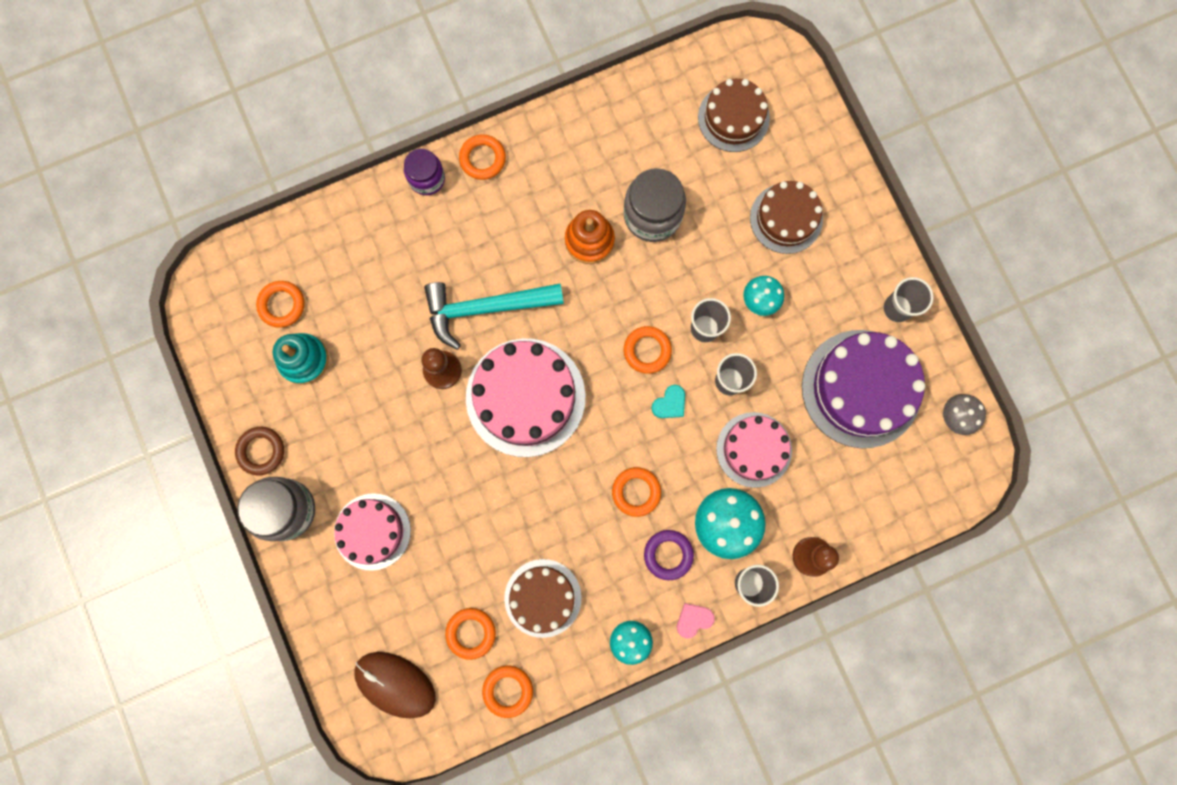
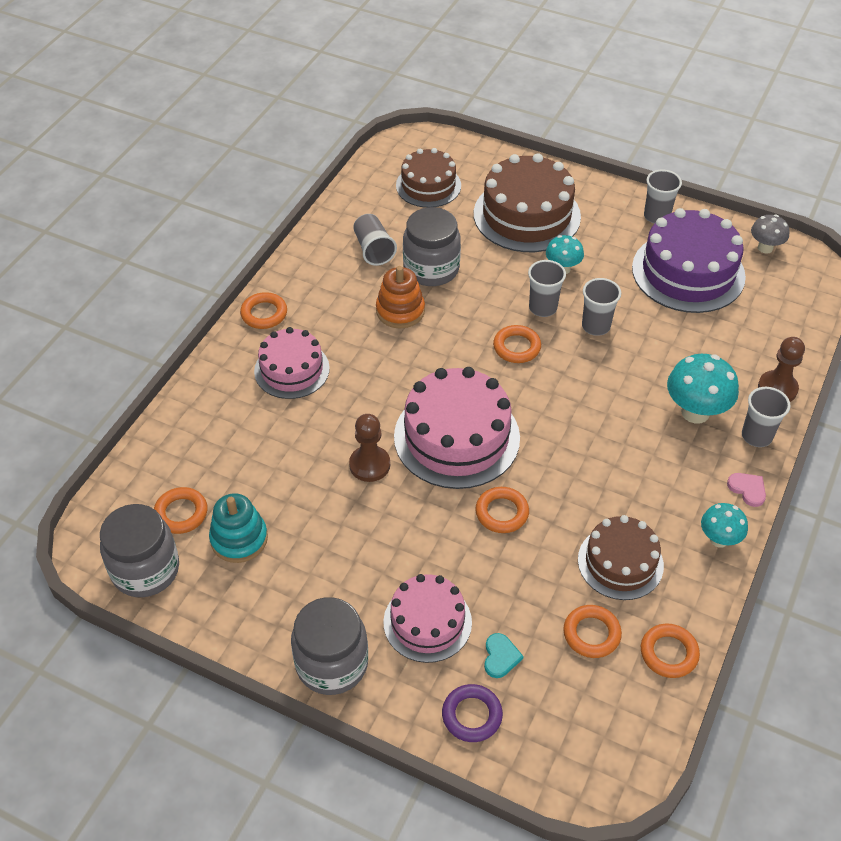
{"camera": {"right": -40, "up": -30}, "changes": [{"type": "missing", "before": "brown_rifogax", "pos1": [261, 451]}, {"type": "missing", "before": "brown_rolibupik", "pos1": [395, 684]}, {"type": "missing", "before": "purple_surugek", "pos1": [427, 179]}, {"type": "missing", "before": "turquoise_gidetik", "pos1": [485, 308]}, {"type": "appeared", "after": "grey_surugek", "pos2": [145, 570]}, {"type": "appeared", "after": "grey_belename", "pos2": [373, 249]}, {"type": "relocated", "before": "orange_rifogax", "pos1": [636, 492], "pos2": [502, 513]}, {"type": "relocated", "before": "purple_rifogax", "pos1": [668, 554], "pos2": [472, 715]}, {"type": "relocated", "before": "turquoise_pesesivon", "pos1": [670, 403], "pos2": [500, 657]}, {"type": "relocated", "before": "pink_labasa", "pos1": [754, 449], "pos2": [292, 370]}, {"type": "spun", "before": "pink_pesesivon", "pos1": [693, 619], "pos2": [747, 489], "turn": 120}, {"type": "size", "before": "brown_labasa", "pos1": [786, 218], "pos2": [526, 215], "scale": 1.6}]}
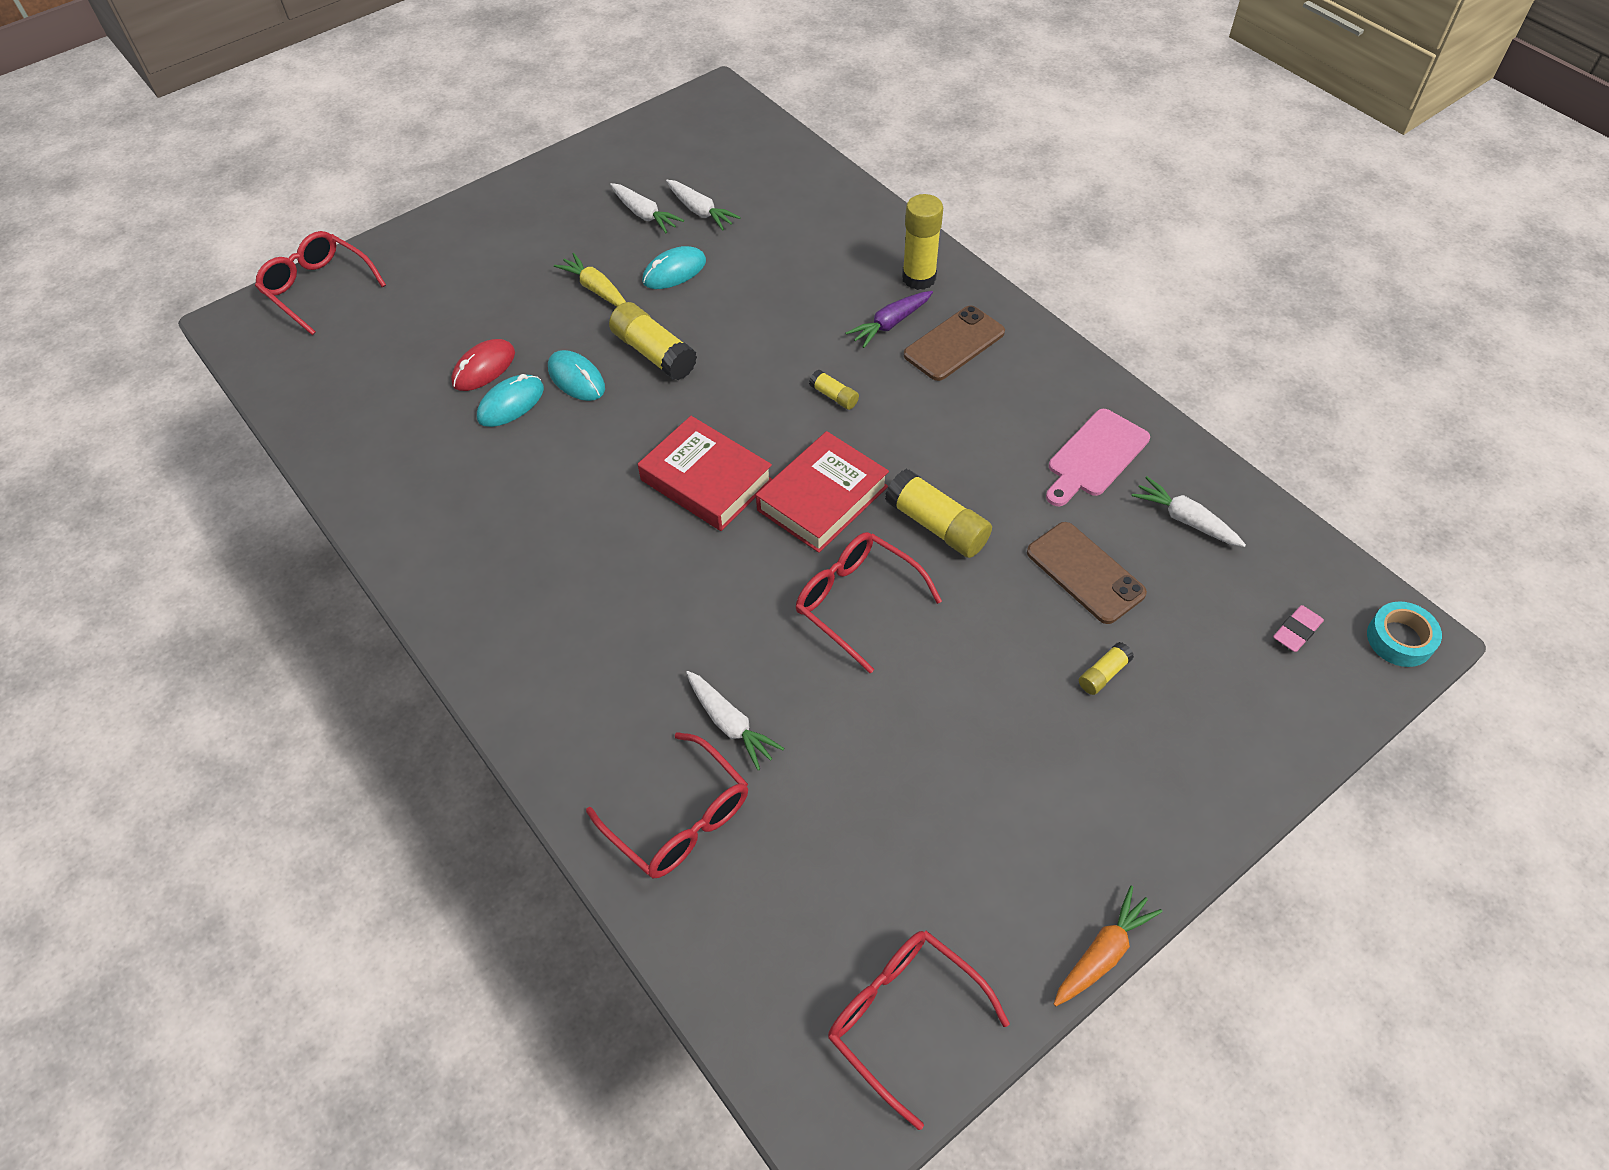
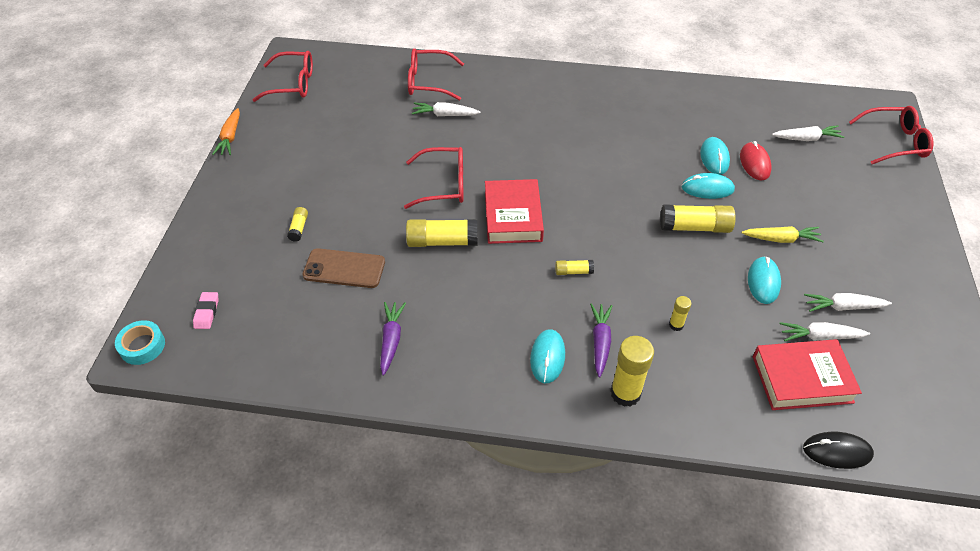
{"camera": {"right": 135, "up": -5}, "changes": [{"type": "appeared", "after": "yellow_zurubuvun", "pos2": [676, 325]}, {"type": "appeared", "after": "black_rolibupik", "pos2": [837, 451]}, {"type": "relocated", "before": "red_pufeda", "pos1": [706, 480], "pos2": [802, 379]}, {"type": "relocated", "before": "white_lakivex", "pos1": [1185, 520], "pos2": [806, 138]}, {"type": "exchanged", "before": "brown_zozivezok", "after": "turquoise_rolibupik", "pos1": [954, 344], "pos2": [547, 357]}, {"type": "exchanged", "before": "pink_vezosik", "after": "purple_lakivex", "pos1": [1095, 456], "pos2": [391, 340]}]}
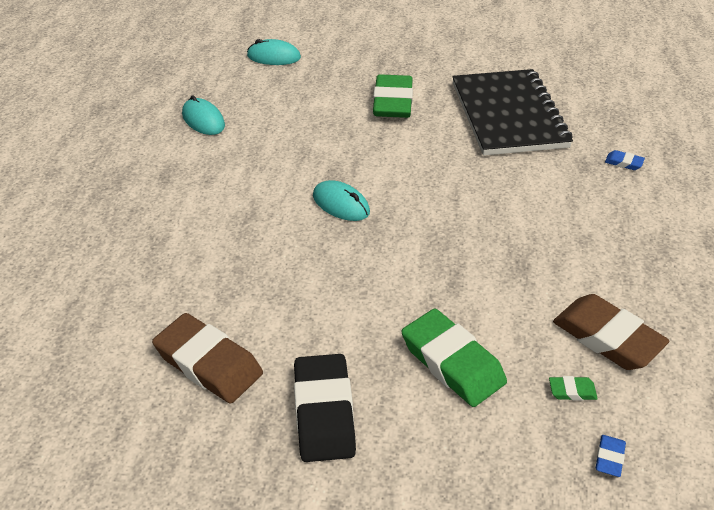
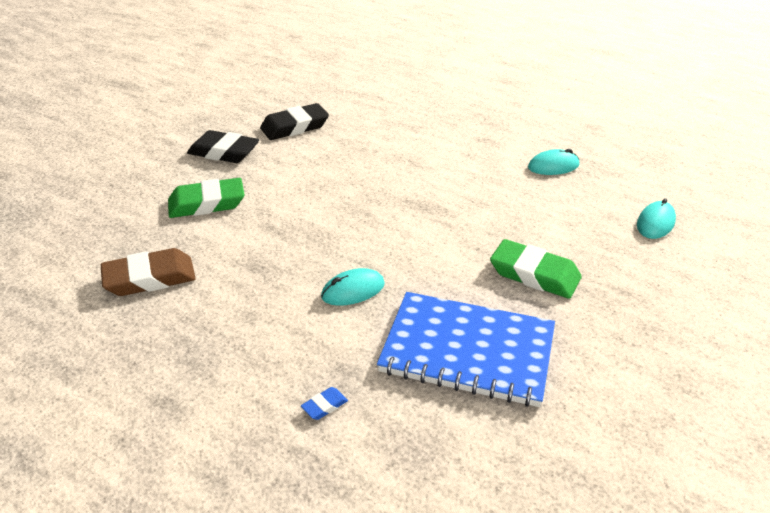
{"camera": {"right": 115, "up": -5}, "changes": [{"type": "missing", "before": "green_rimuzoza", "pos1": [572, 391]}, {"type": "missing", "before": "blue_rimuzoza", "pos1": [609, 458]}, {"type": "relocated", "before": "turquoise_rolibupik", "pos1": [341, 204], "pos2": [353, 290]}, {"type": "colour", "before": "brown_rimuzoza", "after": "black_rimuzoza", "pos1": [208, 363], "pos2": [295, 127]}, {"type": "colour", "before": "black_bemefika", "after": "blue_bemefika", "pos1": [508, 115], "pos2": [467, 350]}]}
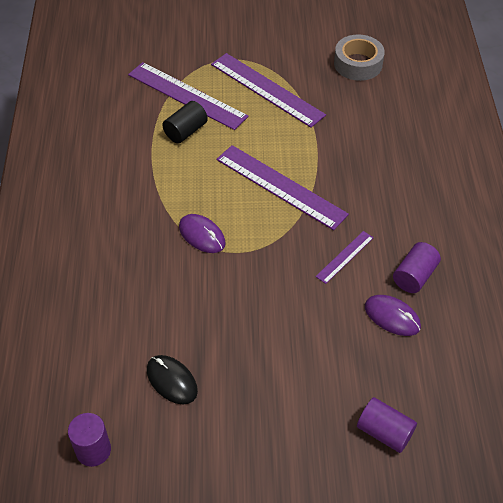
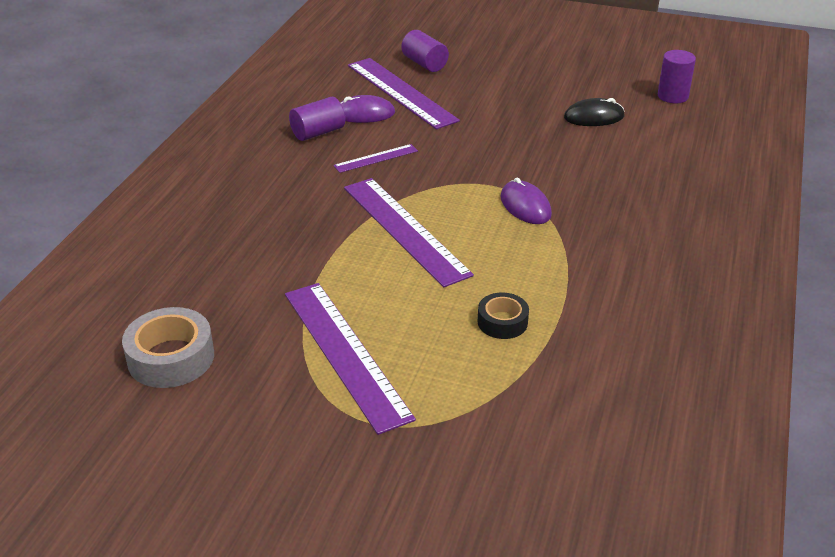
{"camera": {"right": -160, "up": -15}, "changes": [{"type": "relocated", "before": "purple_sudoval", "pos1": [186, 95], "pos2": [401, 92]}, {"type": "exchanged", "before": "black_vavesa", "after": "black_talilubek", "pos1": [185, 131], "pos2": [502, 322]}, {"type": "spun", "before": "black_rolibupik", "pos1": [172, 380], "pos2": [594, 117], "turn": -75}, {"type": "spun", "before": "purple_rolibupik", "pos1": [392, 317], "pos2": [364, 114], "turn": -60}]}
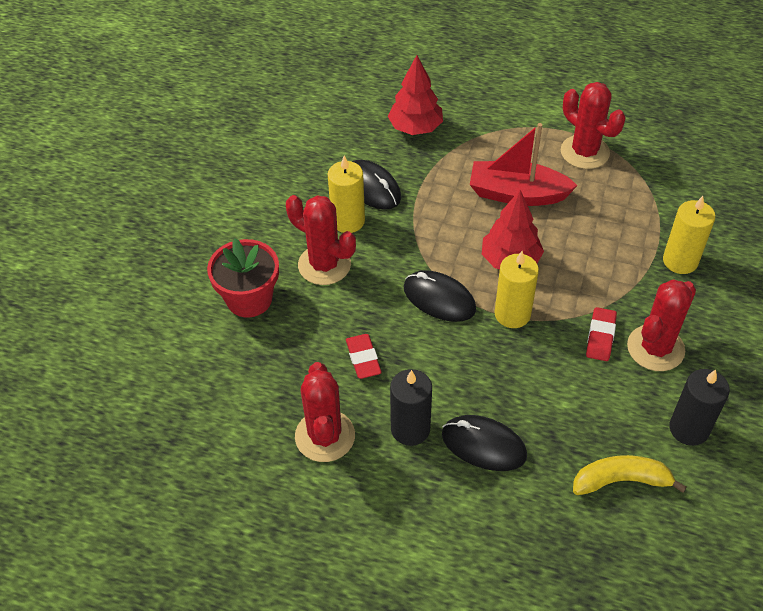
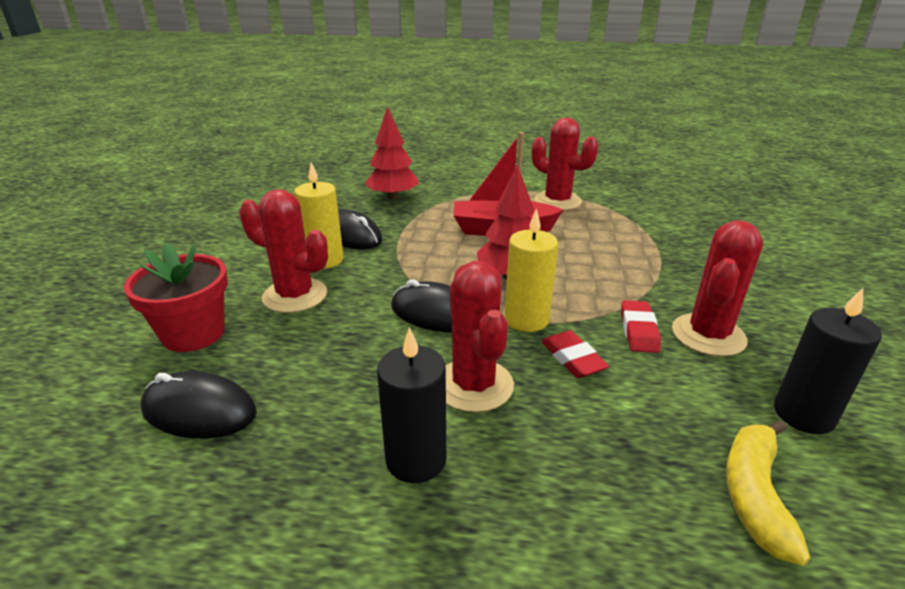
{"camera": {"right": -10, "up": -20}, "changes": [{"type": "missing", "before": "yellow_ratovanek", "pos1": [680, 261]}, {"type": "relocated", "before": "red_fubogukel", "pos1": [325, 436], "pos2": [474, 385]}, {"type": "relocated", "before": "red_rimuzoza", "pos1": [363, 359], "pos2": [572, 359]}, {"type": "relocated", "before": "black_rolibupik", "pos1": [483, 445], "pos2": [199, 411]}, {"type": "spun", "before": "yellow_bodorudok", "pos1": [621, 480], "pos2": [754, 494], "turn": -60}]}
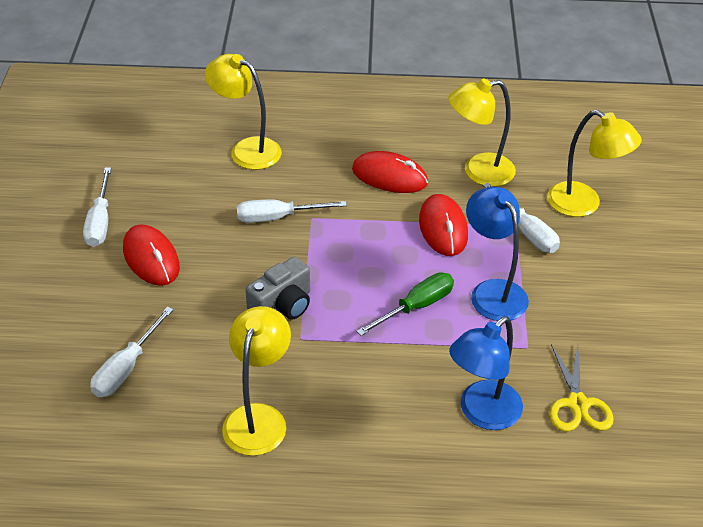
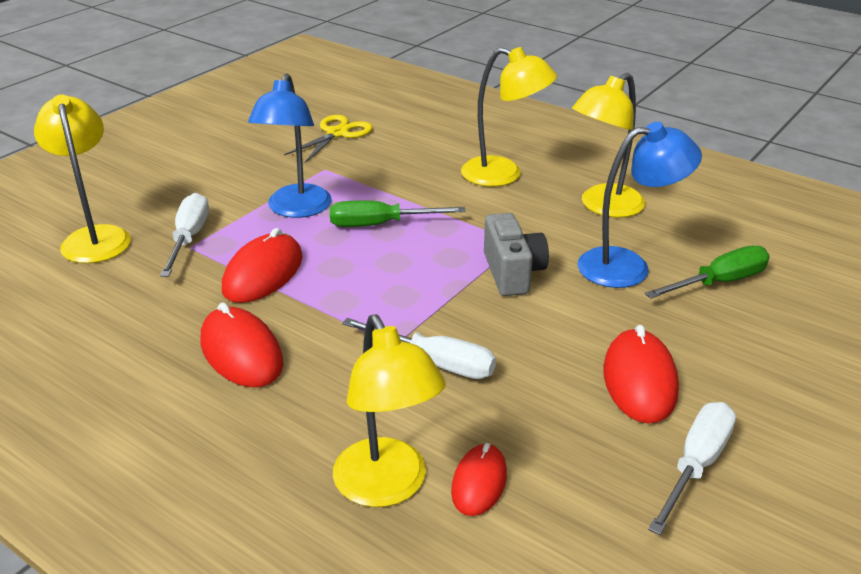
{"camera": {"right": -145, "up": -10}, "changes": [{"type": "appeared", "after": "red_rolibupik", "pos2": [479, 482]}, {"type": "relocated", "before": "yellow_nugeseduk", "pos1": [478, 172], "pos2": [503, 175]}, {"type": "relocated", "before": "blue_nugeseduk", "pos1": [482, 413], "pos2": [628, 266]}, {"type": "colour", "before": "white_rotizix", "after": "green_rotizix", "pos1": [126, 368], "pos2": [719, 282]}, {"type": "spun", "before": "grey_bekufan", "pos1": [282, 306], "pos2": [512, 273], "turn": 90}]}
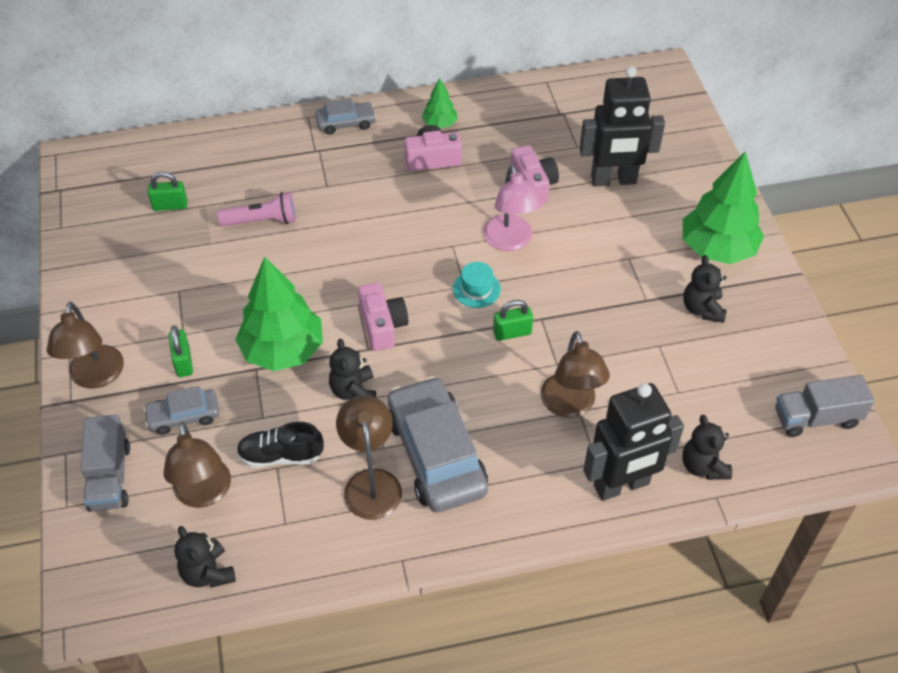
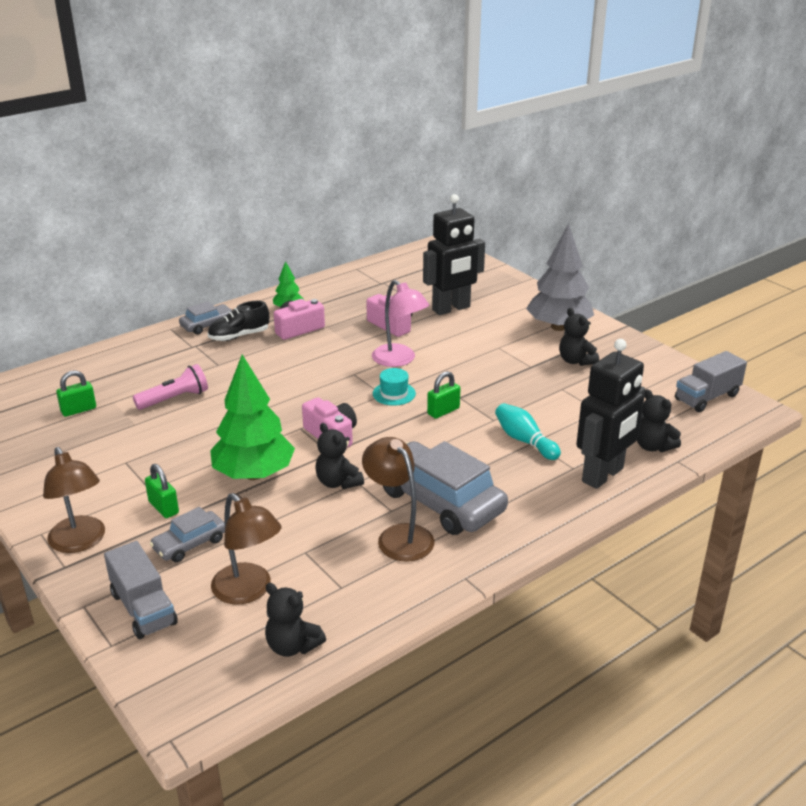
{"camera": {"right": -25, "up": -20}, "changes": [{"type": "relocated", "before": "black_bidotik", "pos1": [281, 456], "pos2": [239, 336]}, {"type": "exchanged", "before": "brown_nugeseduk", "after": "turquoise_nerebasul", "pos1": [570, 406], "pos2": [524, 441]}, {"type": "colour", "before": "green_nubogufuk", "after": "grey_nubogufuk", "pos1": [717, 249], "pos2": [558, 327]}]}
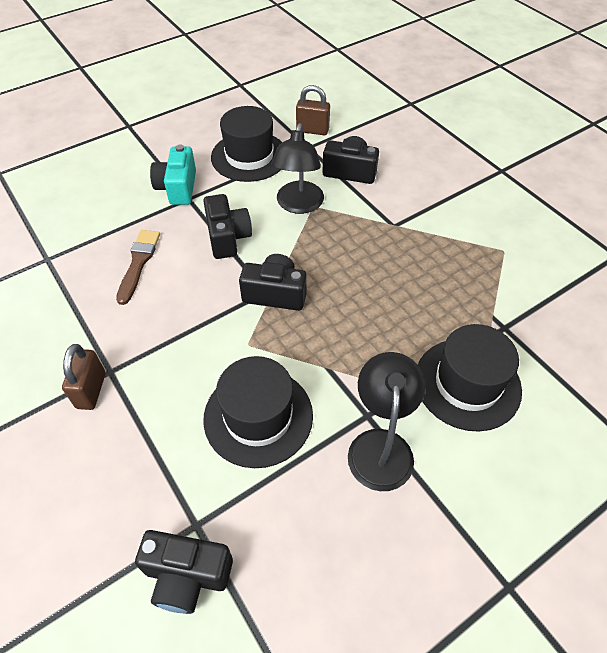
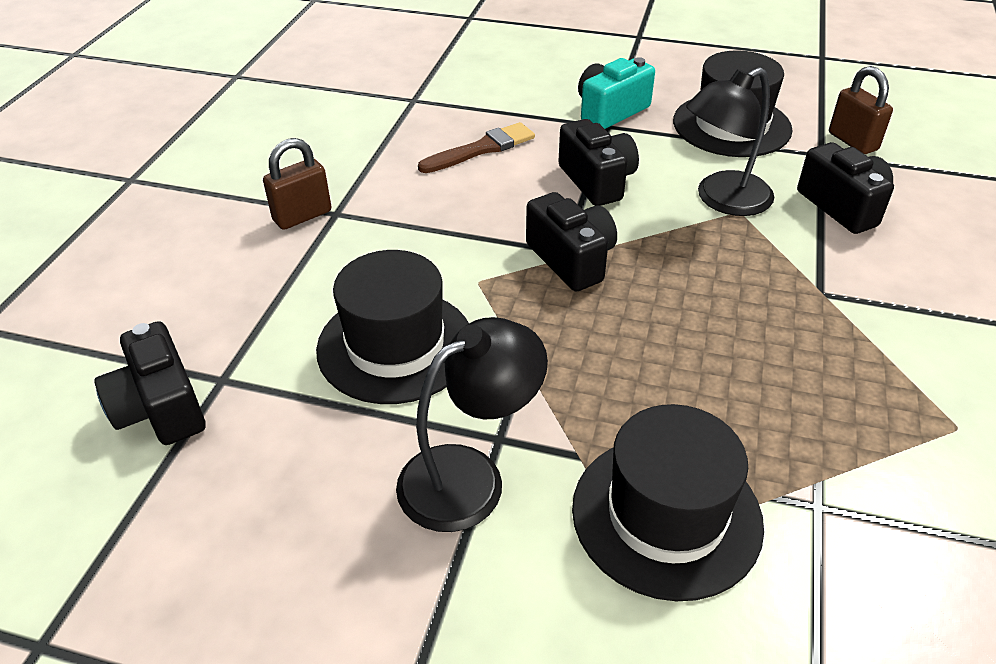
{"camera": {"right": 50, "up": -10}, "changes": [{"type": "spun", "before": "black_bekufan", "pos1": [228, 237], "pos2": [597, 181], "turn": -60}]}
